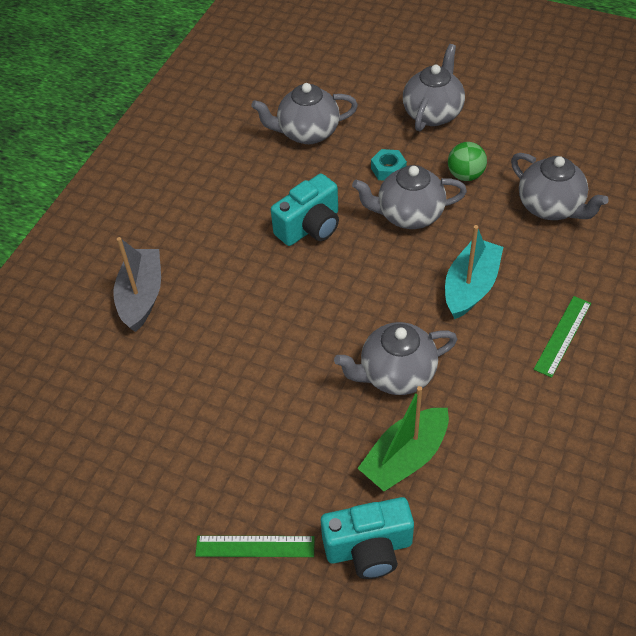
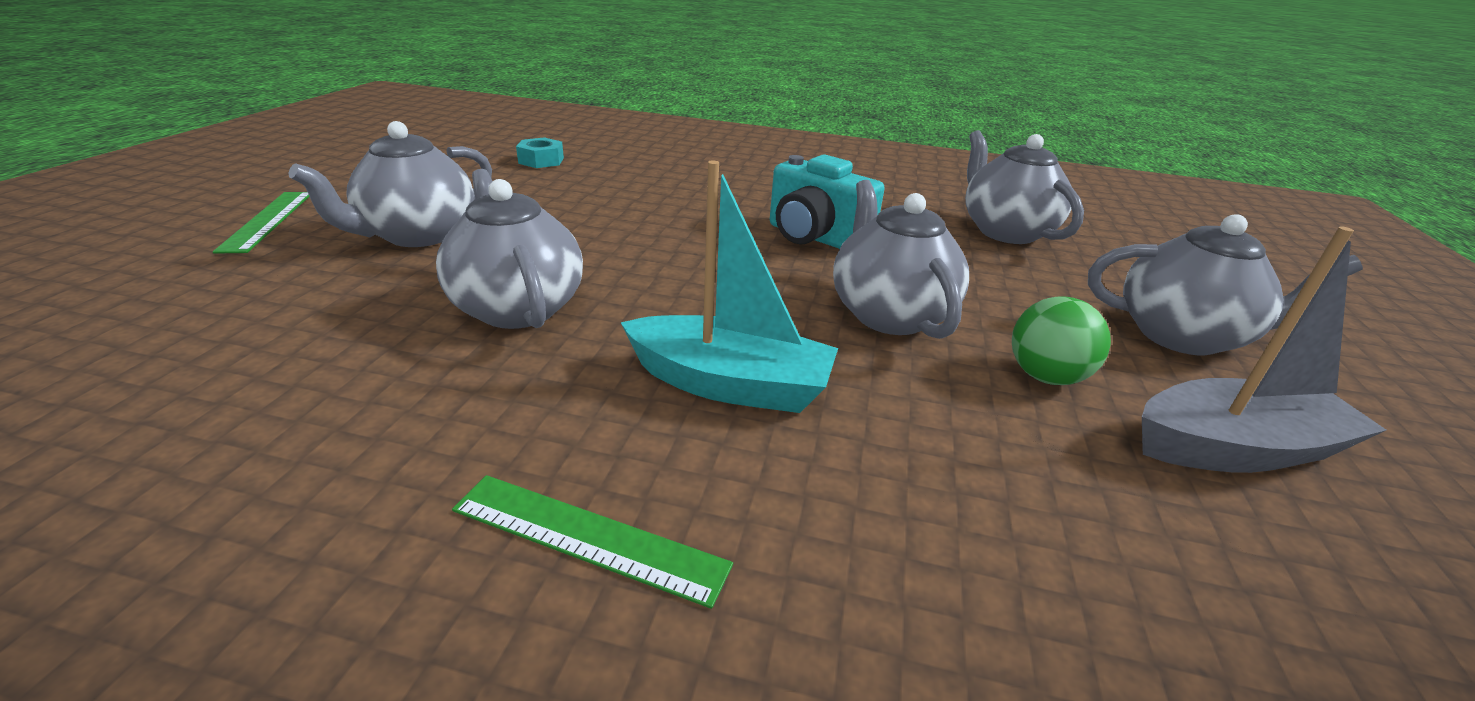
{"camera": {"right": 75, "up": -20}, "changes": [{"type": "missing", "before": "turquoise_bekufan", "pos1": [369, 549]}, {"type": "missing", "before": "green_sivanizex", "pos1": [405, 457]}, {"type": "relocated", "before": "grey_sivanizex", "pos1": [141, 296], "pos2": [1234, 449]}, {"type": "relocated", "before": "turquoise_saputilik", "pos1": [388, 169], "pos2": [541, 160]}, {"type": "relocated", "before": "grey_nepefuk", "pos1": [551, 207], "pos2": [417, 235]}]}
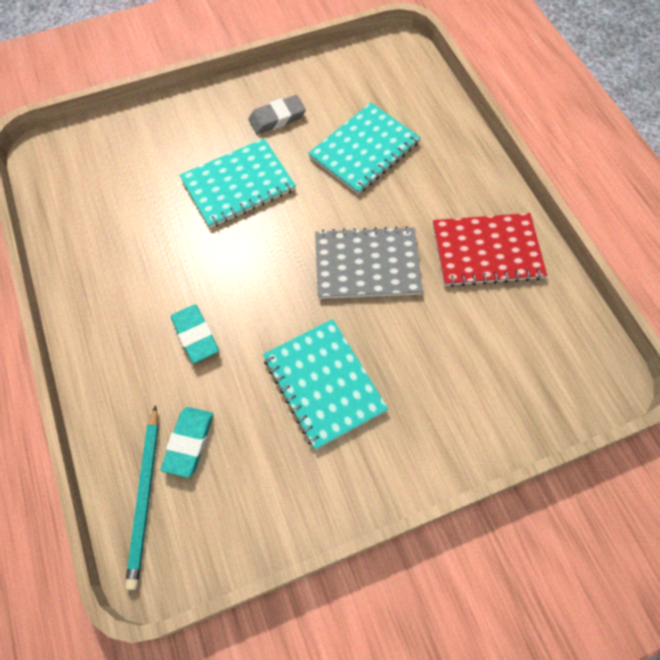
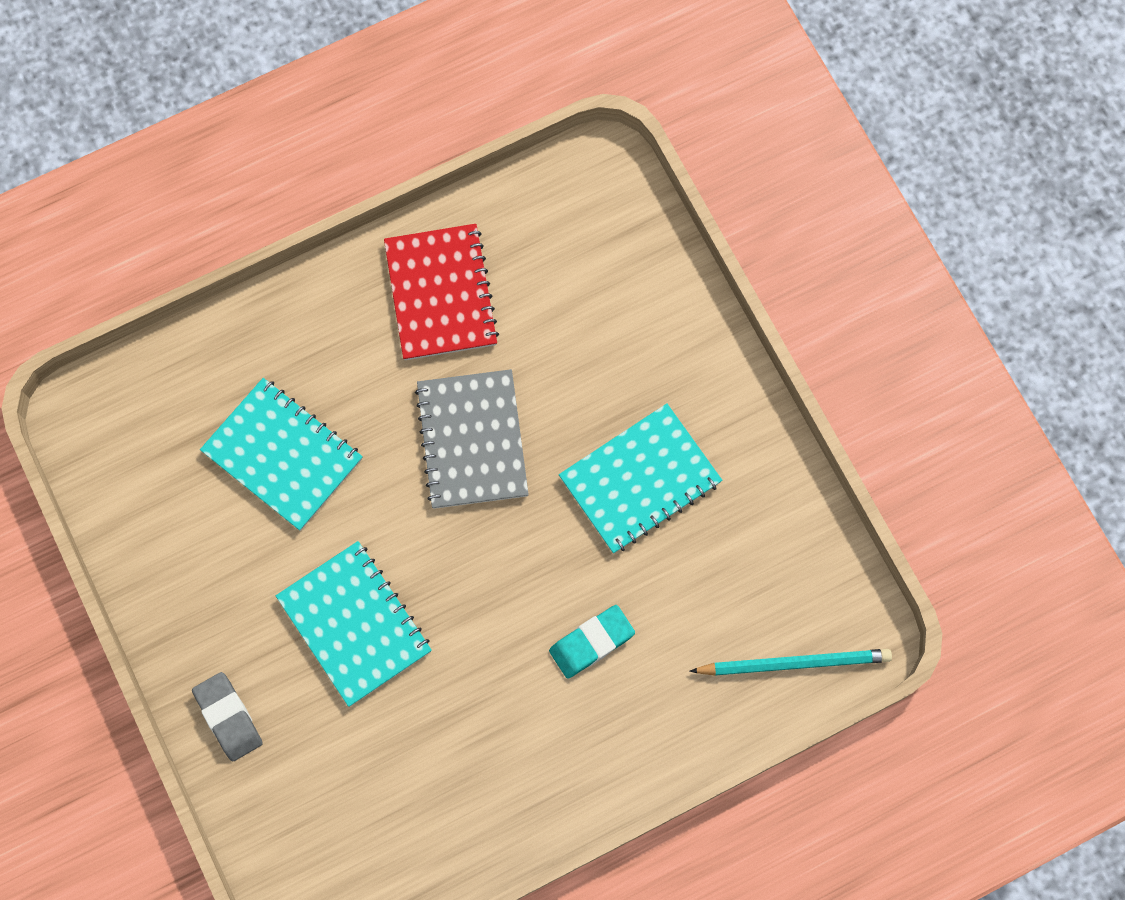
{"camera": {"right": -95, "up": 10}, "changes": [{"type": "missing", "before": "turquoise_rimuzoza", "pos1": [189, 443]}, {"type": "relocated", "before": "grey_rimuzoza", "pos1": [277, 118], "pos2": [228, 717]}]}
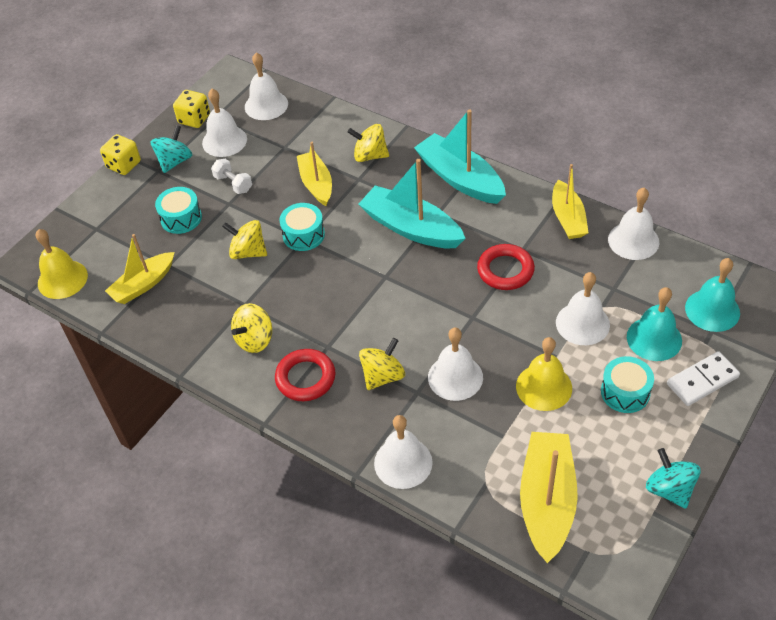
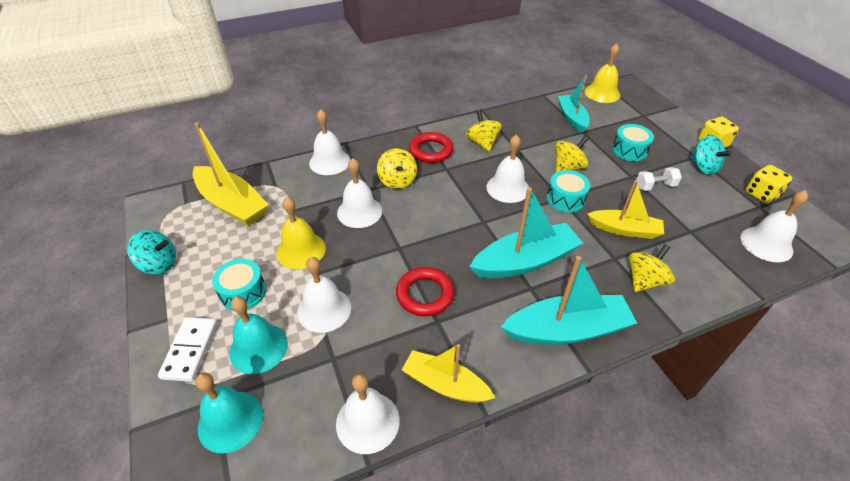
{"camera": {"right": 120, "up": -5}, "changes": [{"type": "relocated", "before": "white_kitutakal", "pos1": [224, 141], "pos2": [508, 188]}, {"type": "colour", "before": "yellow_sivanizex", "after": "turquoise_sivanizex", "pos1": [143, 285], "pos2": [572, 118]}]}
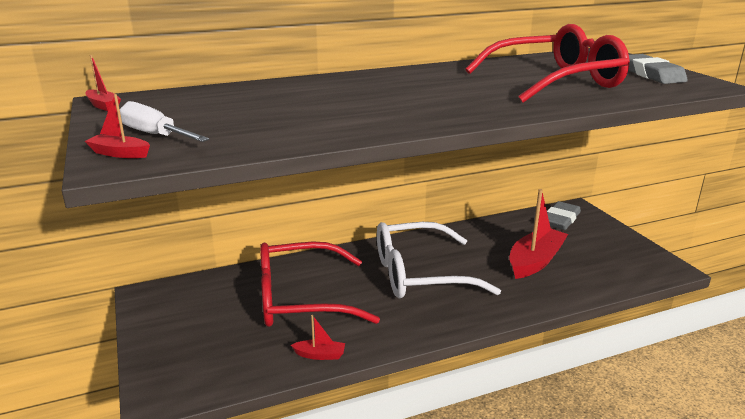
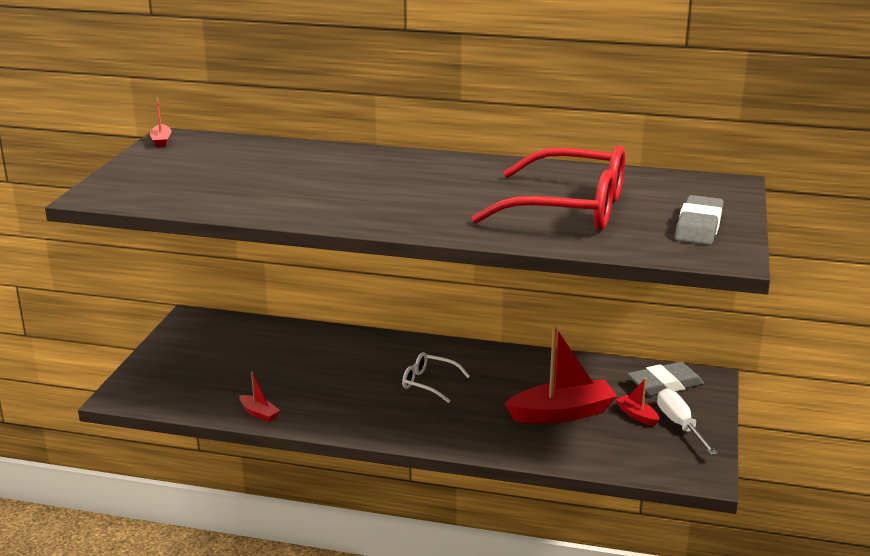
{"camera": {"right": 35, "up": 0}, "changes": [{"type": "missing", "before": "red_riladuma", "pos1": [301, 299]}, {"type": "relocated", "before": "red_sivanizex", "pos1": [120, 153], "pos2": [637, 415]}, {"type": "relocated", "before": "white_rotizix", "pos1": [155, 135], "pos2": [679, 425]}, {"type": "size", "before": "white_riladuma", "pos1": [420, 274], "pos2": [429, 383], "scale": 0.46}]}
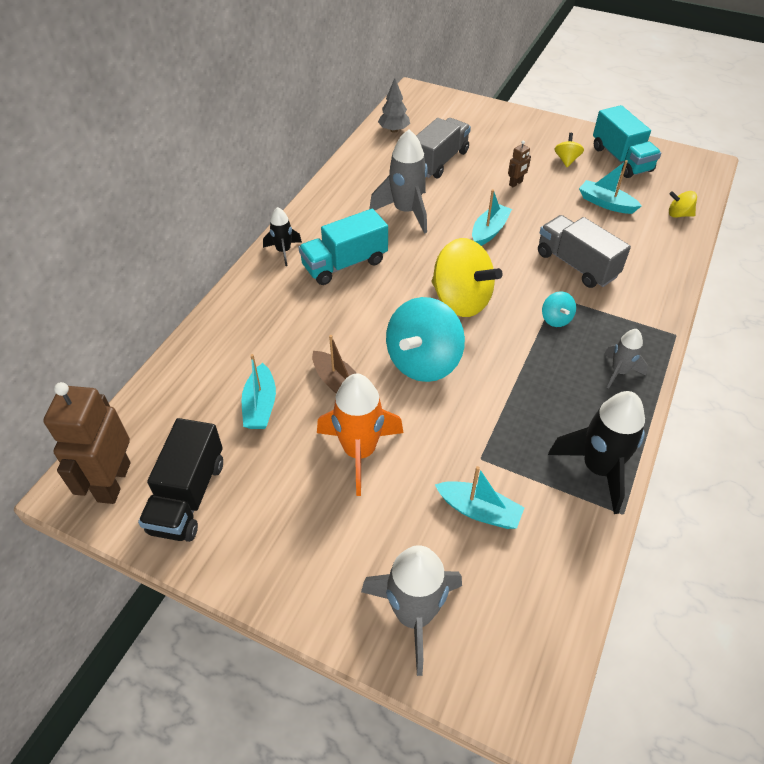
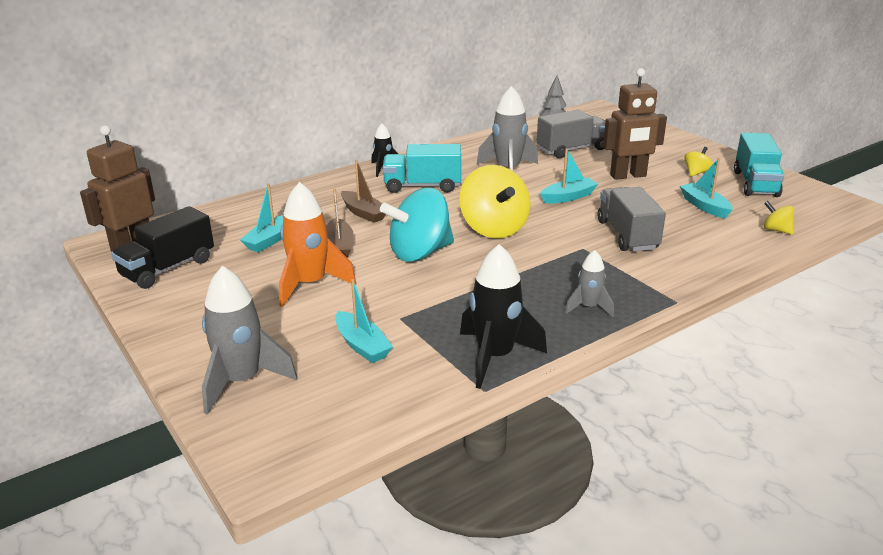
{"camera": {"right": 30, "up": -20}, "changes": [{"type": "missing", "before": "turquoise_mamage", "pos1": [556, 319]}, {"type": "appeared", "after": "brown_sivanizex", "pos2": [364, 213]}, {"type": "size", "before": "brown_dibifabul", "pos1": [516, 183], "pos2": [628, 176], "scale": 2.25}]}
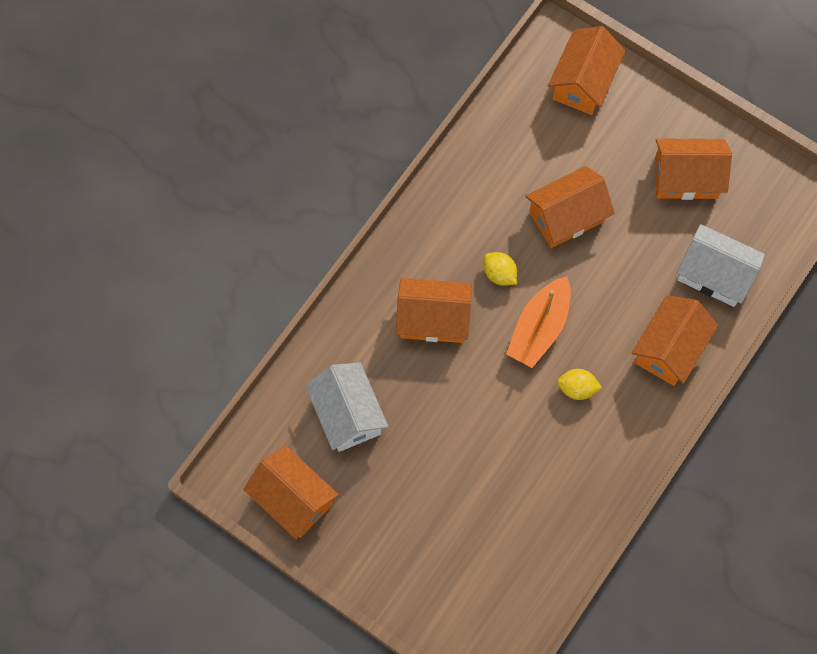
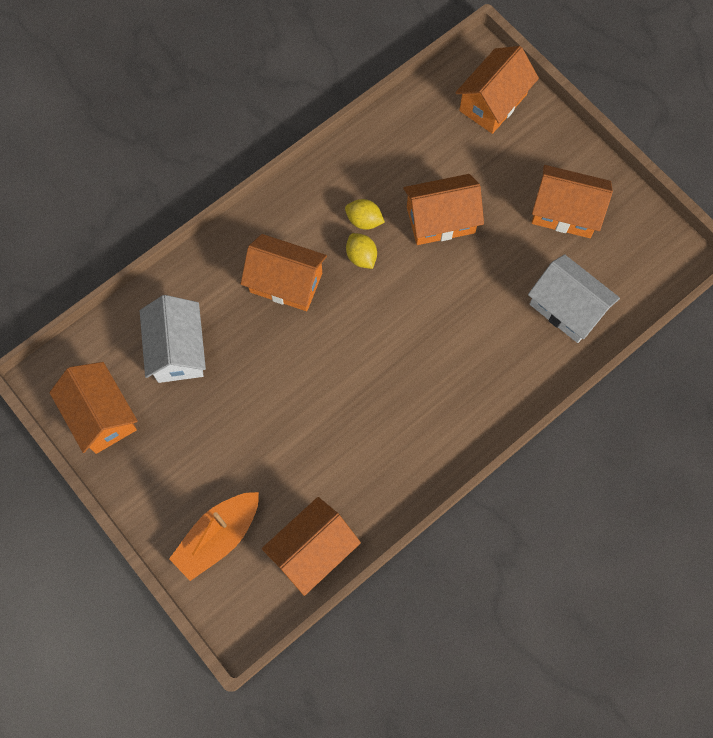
{"camera": {"right": 15, "up": 0}, "changes": [{"type": "relocated", "before": "orange_sivanizex", "pos1": [539, 328], "pos2": [218, 537]}, {"type": "relocated", "before": "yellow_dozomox", "pos1": [577, 388], "pos2": [364, 220]}, {"type": "relocated", "before": "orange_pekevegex", "pos1": [669, 348], "pos2": [312, 550]}]}
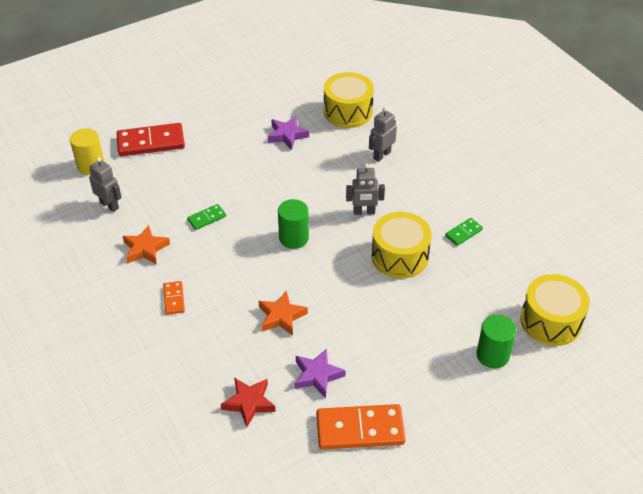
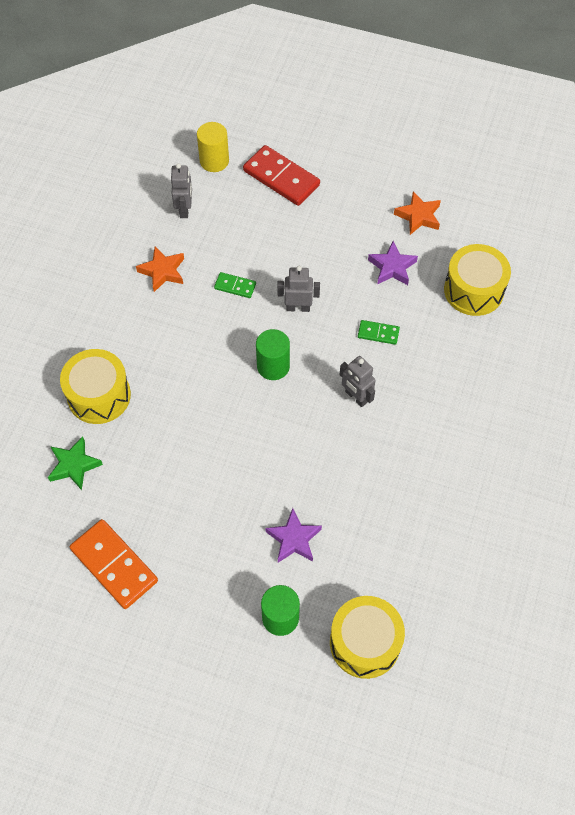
{"camera": {"right": 50, "up": 15}, "changes": [{"type": "missing", "before": "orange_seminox", "pos1": [174, 299]}, {"type": "relocated", "before": "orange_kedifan", "pos1": [281, 316], "pos2": [418, 216]}, {"type": "relocated", "before": "purple_kedifan", "pos1": [317, 375], "pos2": [294, 539]}, {"type": "relocated", "before": "grey_dibifabul", "pos1": [381, 155], "pos2": [298, 307]}, {"type": "relocated", "before": "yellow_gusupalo", "pos1": [399, 256], "pos2": [99, 395]}, {"type": "relocated", "before": "green_seminox", "pos1": [463, 233], "pos2": [378, 333]}, {"type": "colour", "before": "red_kedifan", "after": "green_kedifan", "pos1": [249, 403], "pos2": [74, 465]}]}
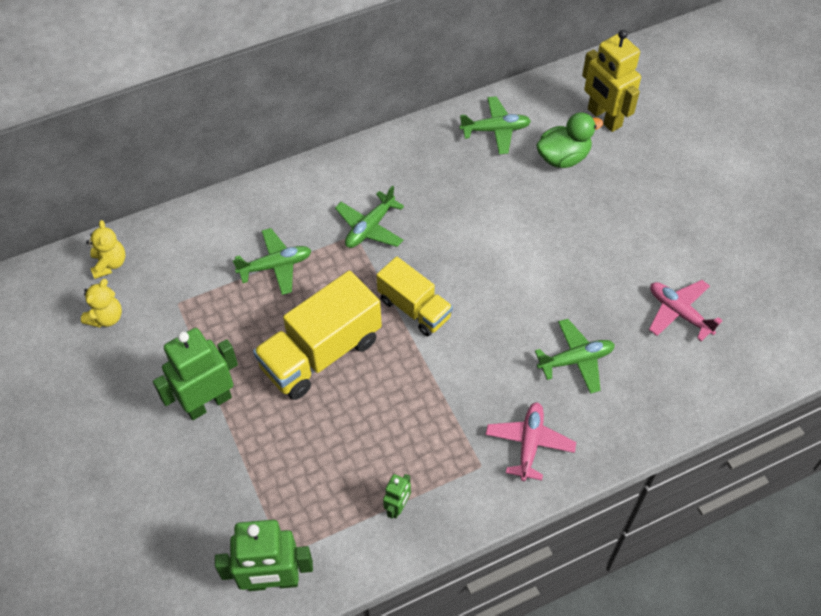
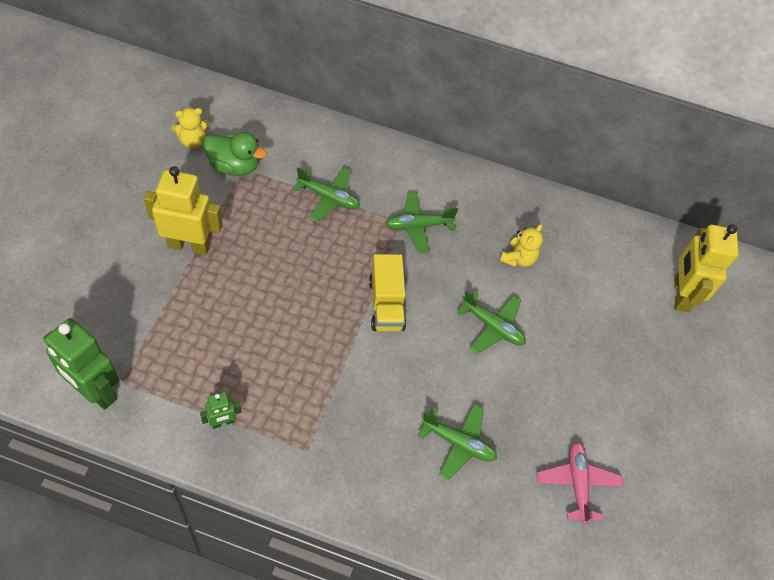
{"camera": {"right": 35, "up": 0}, "changes": [{"type": "missing", "before": "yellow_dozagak", "pos1": [321, 353]}, {"type": "missing", "before": "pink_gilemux", "pos1": [529, 443]}, {"type": "relocated", "before": "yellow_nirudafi", "pos1": [110, 264], "pos2": [518, 259]}, {"type": "relocated", "before": "green_gilemux", "pos1": [495, 130], "pos2": [492, 327]}, {"type": "relocated", "before": "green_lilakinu", "pos1": [563, 157], "pos2": [234, 166]}, {"type": "colour", "before": "green_dibifabul", "after": "yellow_dibifabul", "pos1": [208, 403], "pos2": [189, 245]}]}
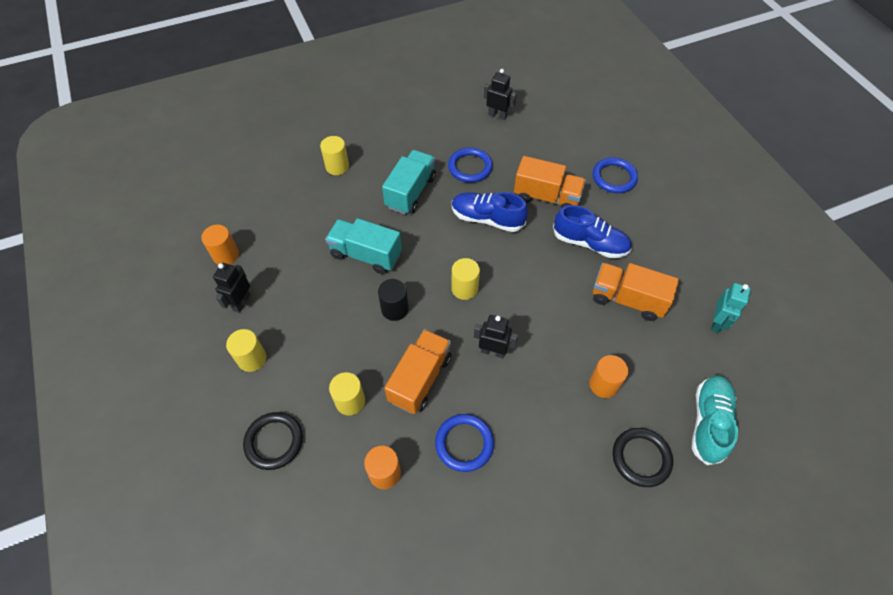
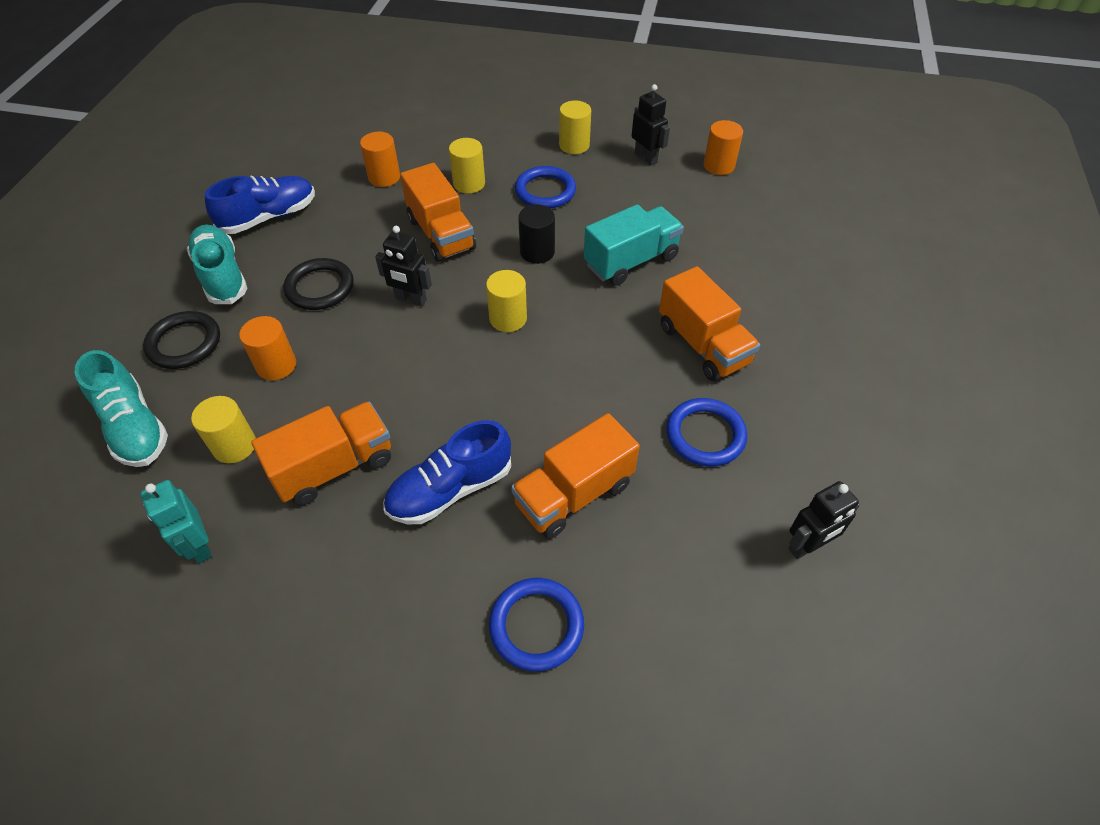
{"camera": {"right": 125, "up": -5}, "changes": [{"type": "appeared", "after": "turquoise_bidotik", "pos2": [222, 276]}, {"type": "relocated", "before": "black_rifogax", "pos1": [274, 442], "pos2": [320, 287]}, {"type": "relocated", "before": "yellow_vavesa", "pos1": [337, 166], "pos2": [234, 446]}, {"type": "relocated", "before": "blue_rifogax", "pos1": [464, 443], "pos2": [545, 191]}, {"type": "relocated", "before": "blue_bidotik", "pos1": [487, 219], "pos2": [269, 217]}, {"type": "colour", "before": "turquoise_dozagak", "after": "orange_dozagak", "pos1": [411, 192], "pos2": [702, 345]}, {"type": "spun", "before": "black_dibifabul", "pos1": [493, 351], "pos2": [410, 299], "turn": 60}]}
